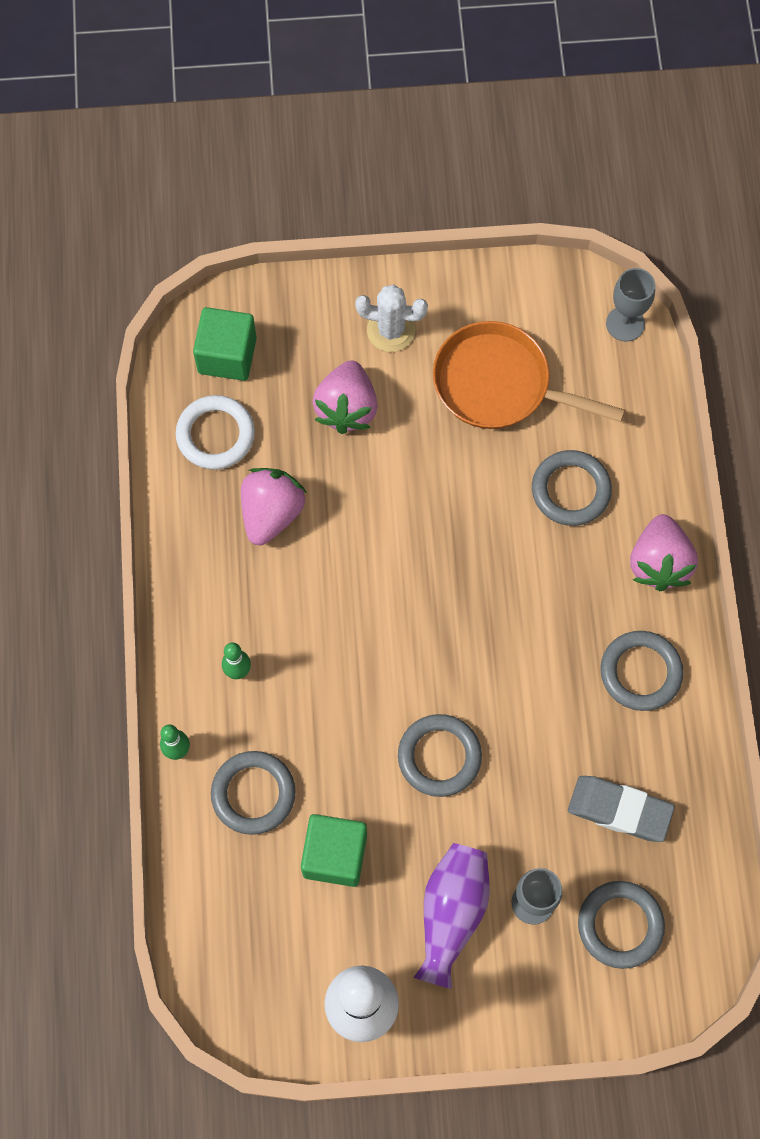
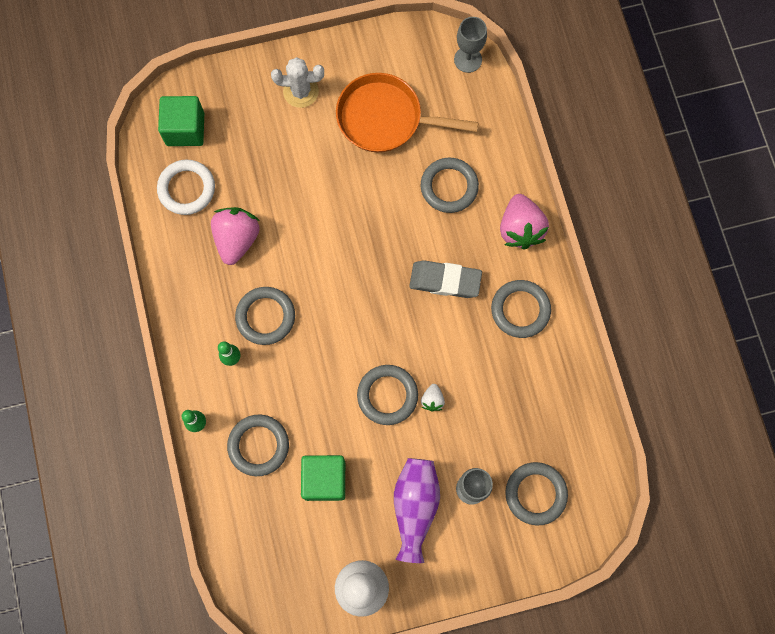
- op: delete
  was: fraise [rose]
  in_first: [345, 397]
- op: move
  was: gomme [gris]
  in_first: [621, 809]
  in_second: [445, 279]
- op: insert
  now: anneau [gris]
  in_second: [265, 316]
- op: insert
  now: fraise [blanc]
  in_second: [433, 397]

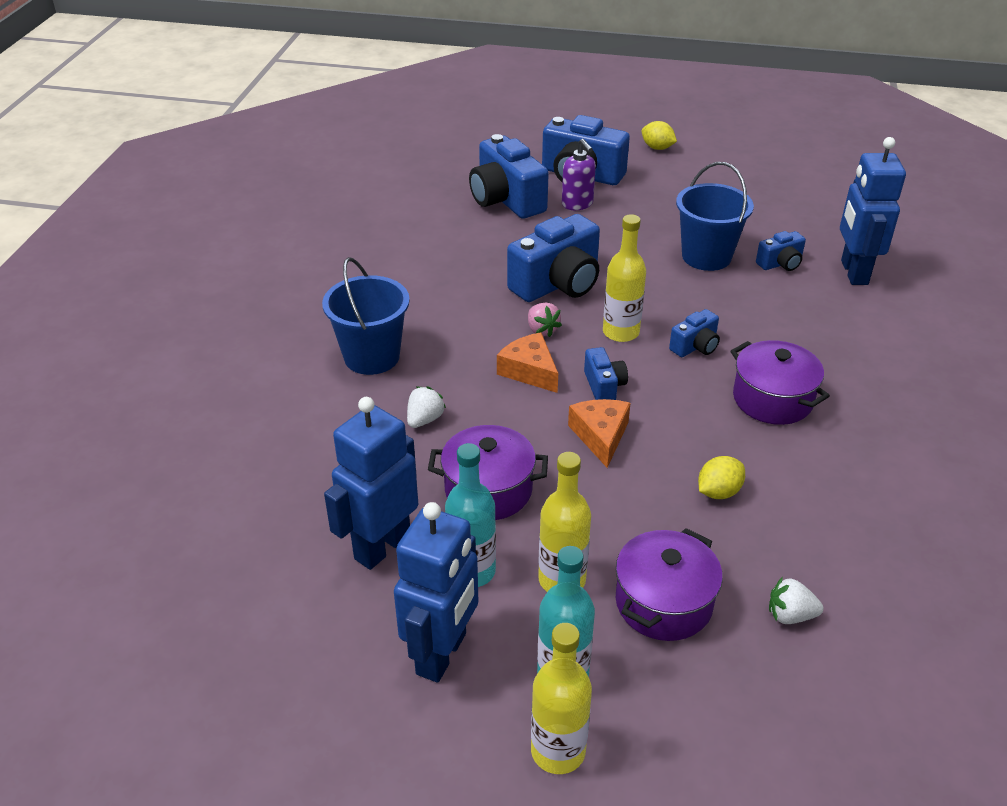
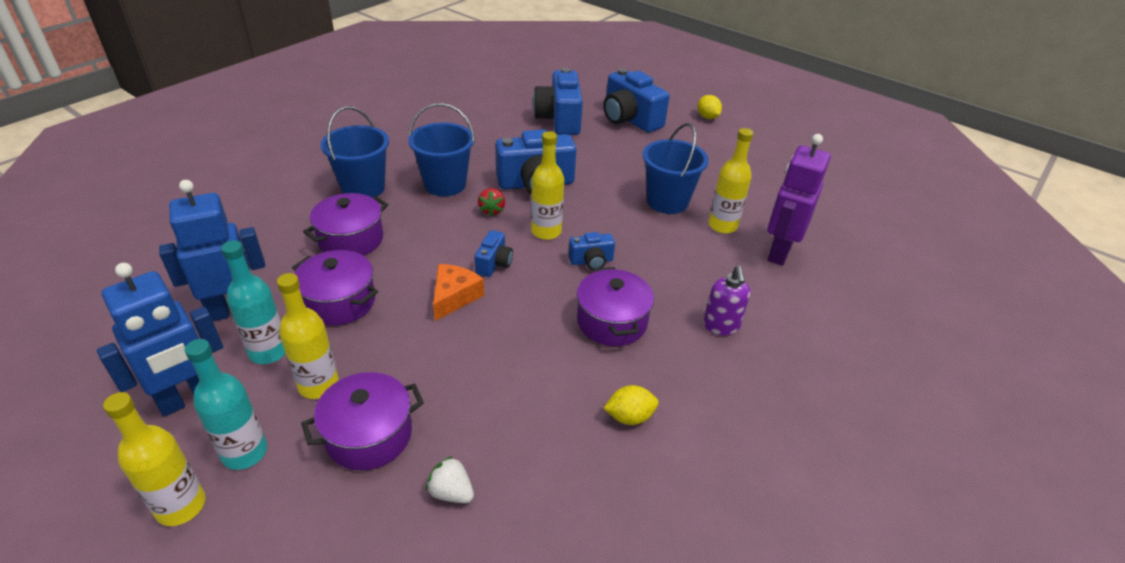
- op: recolor
  was: robot [bleu]
  now: robot [violet]
  in_first: [873, 211]
  in_second: [799, 200]
- op: move
  was: distributeur de savon [violet]
  in_first: [579, 174]
  in_second: [727, 300]
- op: replace
  was: appareil photo [bleu]
  now: bouteille [jaune]
  in_first: [781, 251]
  in_second: [730, 181]
- op: recolor
  was: fraise [rose]
  now: fraise [rouge]
  in_first: [545, 320]
  in_second: [491, 202]
- op: delete
  was: fromage [orange]
  in_first: [527, 362]
- op: replace
  was: fraise [blanc]
  now: marmite [violet]
  in_first: [426, 407]
  in_second: [345, 224]
- op: move
  was: citron [jaune]
  in_first: [721, 477]
  in_second: [631, 405]
- op: insert
  now: seau [bleu]
  in_second: [441, 149]

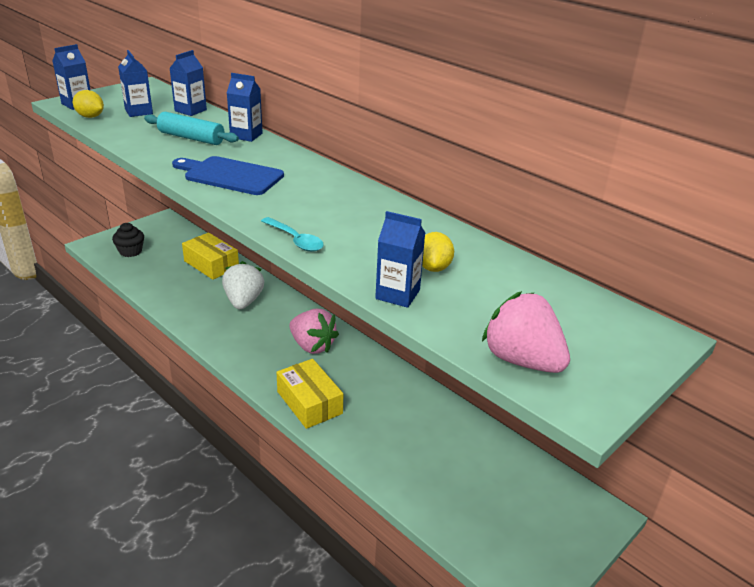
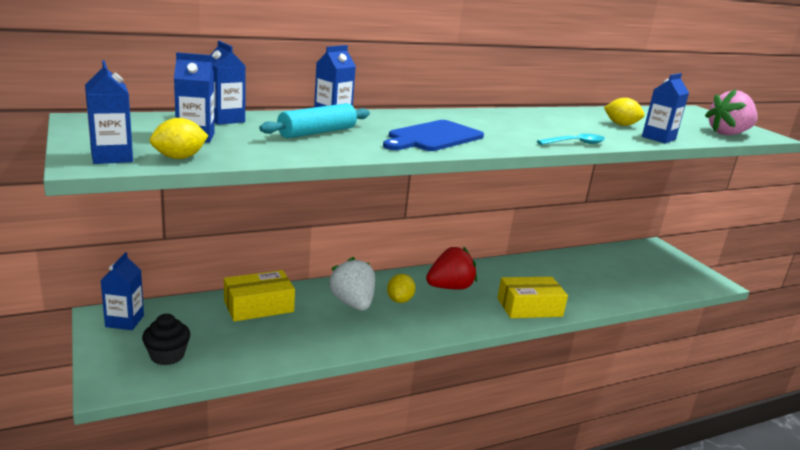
- op: rotate
  was: fraise [blanc]
  in_first: [243, 285]
  in_second: [351, 283]
  clockwise: 45
- op: recolor
  was: fraise [rose]
  now: fraise [rouge]
  in_first: [314, 331]
  in_second: [451, 268]
- op: insert
  now: brique de lait [bleu]
  in_second: [122, 291]
- op: insert
  now: citron [jaune]
  in_second: [401, 288]

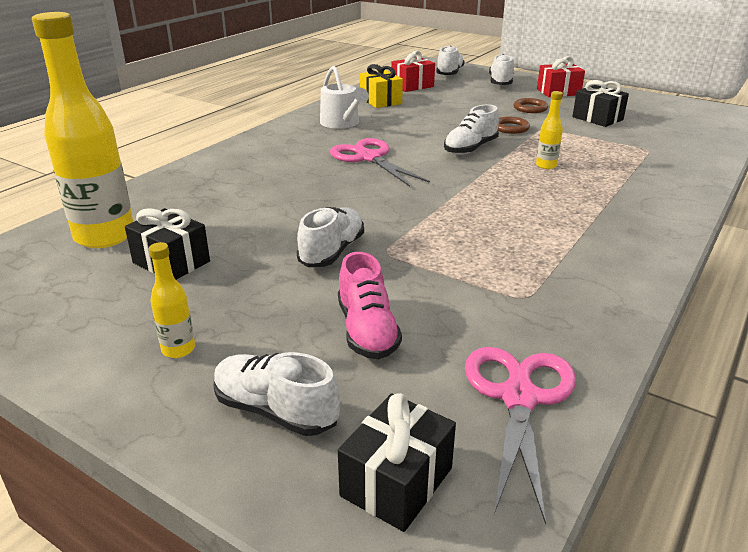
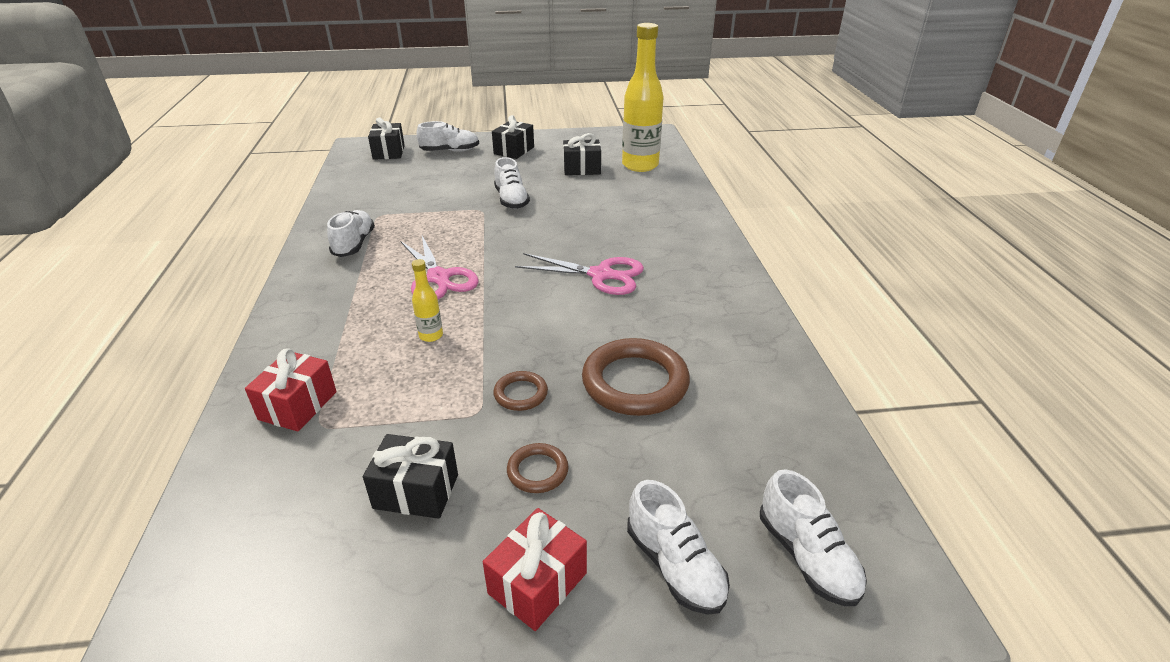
- op: move
  was: cadeau [rouge]
  in_first: [413, 71]
  in_second: [291, 389]
- op: delete
  was: cadeau [jaune]
  in_first: [381, 86]
- op: delete
  was: arrosoir [blanc]
  in_first: [344, 97]
- op: move
  was: chaussure [blanc]
  in_first: [471, 129]
  in_second: [351, 233]
- op: replace
  was: bouteille [jaune]
  now: cadeau [noir]
  in_first: [172, 300]
  in_second: [513, 137]
- op: delete
  was: chaussure [rose]
  in_first: [370, 305]
- op: move
  was: ciseaux [rose]
  in_first: [520, 436]
  in_second: [439, 268]
- op: insert
  now: anneau [marron]
  in_second: [636, 377]

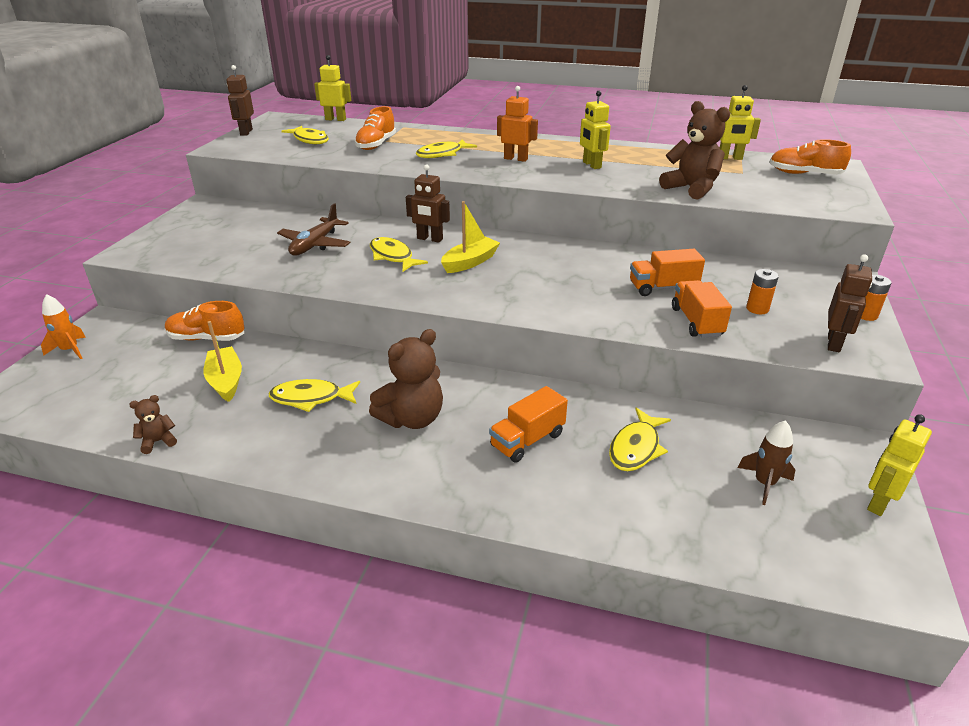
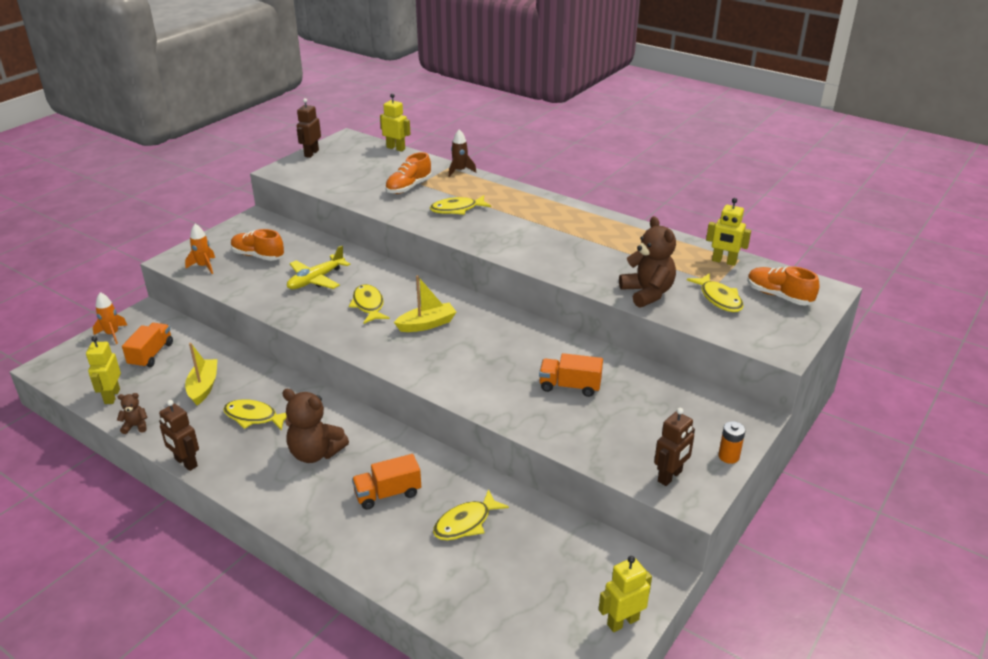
- op: delete
  was: robot [orange]
  in_first: [517, 124]
- op: move
  was: robot [jaune]
  in_first: [595, 130]
  in_second: [103, 370]
- op: move
  was: poisson [jaune]
  in_first: [305, 135]
  in_second: [715, 292]
- op: move
  was: robot [marron]
  in_first: [428, 203]
  in_second: [179, 435]
- op: recolor
  was: avion [marron]
  now: avion [jaune]
  in_first: [313, 229]
  in_second: [318, 267]
- op: delete
  was: pile [orange]
  in_first: [762, 291]
- op: move
  was: camion [orange]
  in_first: [702, 309]
  in_second: [147, 345]
- op: move
  was: chaussure [orange]
  in_first: [204, 321]
  in_second: [257, 245]
- op: rotate
  was: ours en peluche [marron]
  in_first: [406, 379]
  in_second: [315, 426]
  clockwise: 45
- op: move
  was: fusée [marron]
  in_first: [766, 462]
  in_second: [462, 153]
- op: insert
  now: fusée [orange]
  in_second: [200, 249]

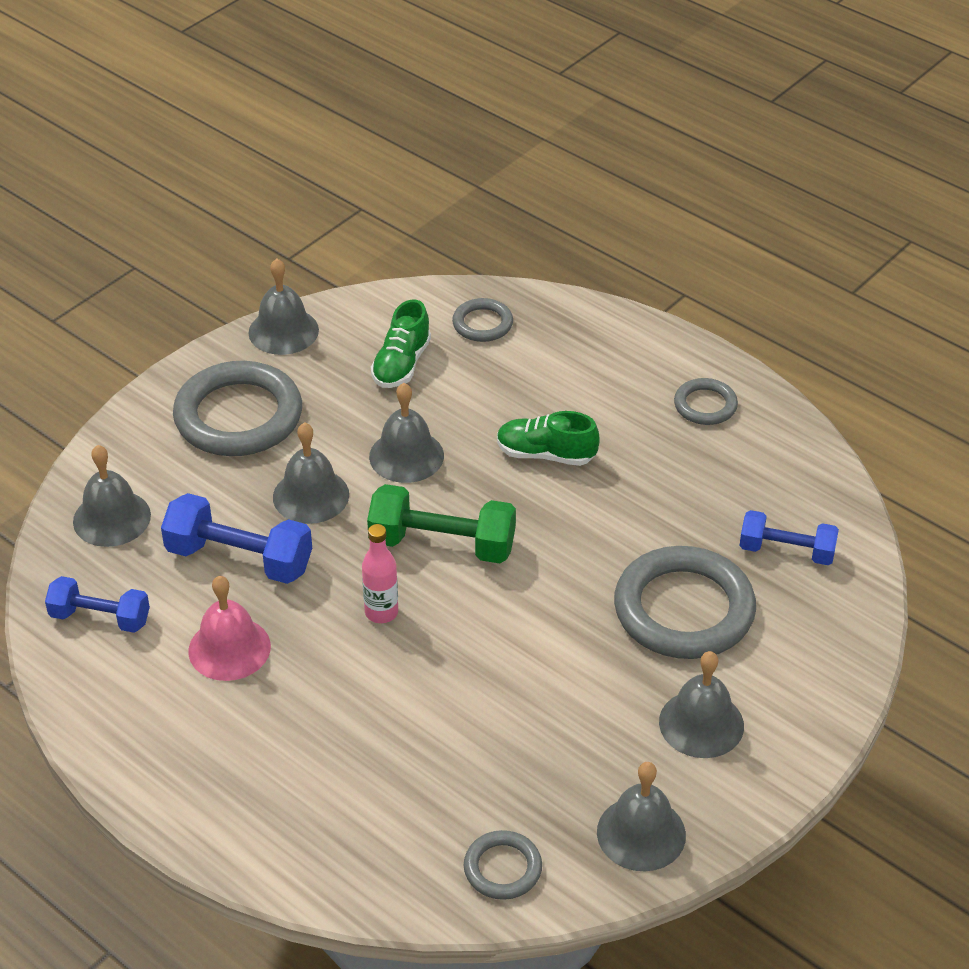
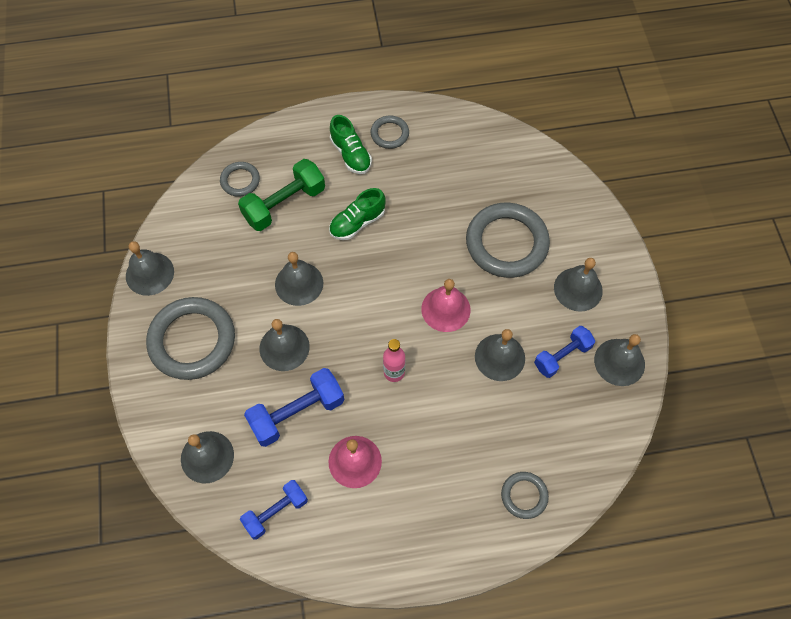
- op: move
  was: chaussure [vert]
  in_first: [401, 343]
  in_second: [351, 144]
- op: move
  was: haltère [vert]
  in_first: [441, 523]
  in_second: [281, 195]
- op: move
  was: haltère [bleu]
  in_first: [789, 537]
  in_second: [564, 352]
- op: move
  was: anneau [gris]
  in_first: [503, 865]
  in_second: [525, 495]
- op: insert
  now: cloche [rose]
  in_second: [446, 305]
- op: insert
  now: cloche [gris]
  in_second: [500, 355]

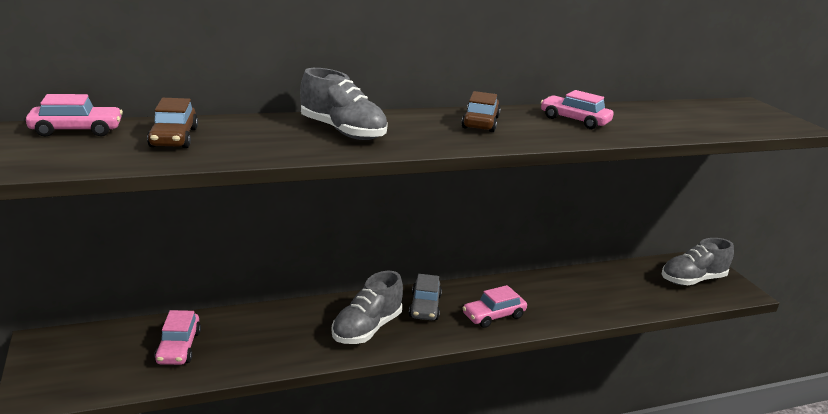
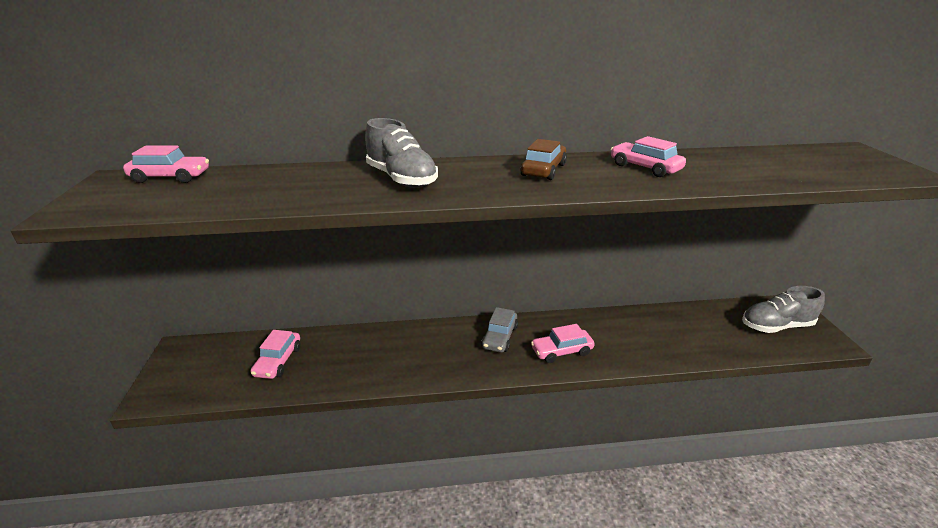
- op: delete
  was: voiture [marron]
  in_first: [172, 123]
- op: delete
  was: chaussure [gris]
  in_first: [367, 307]

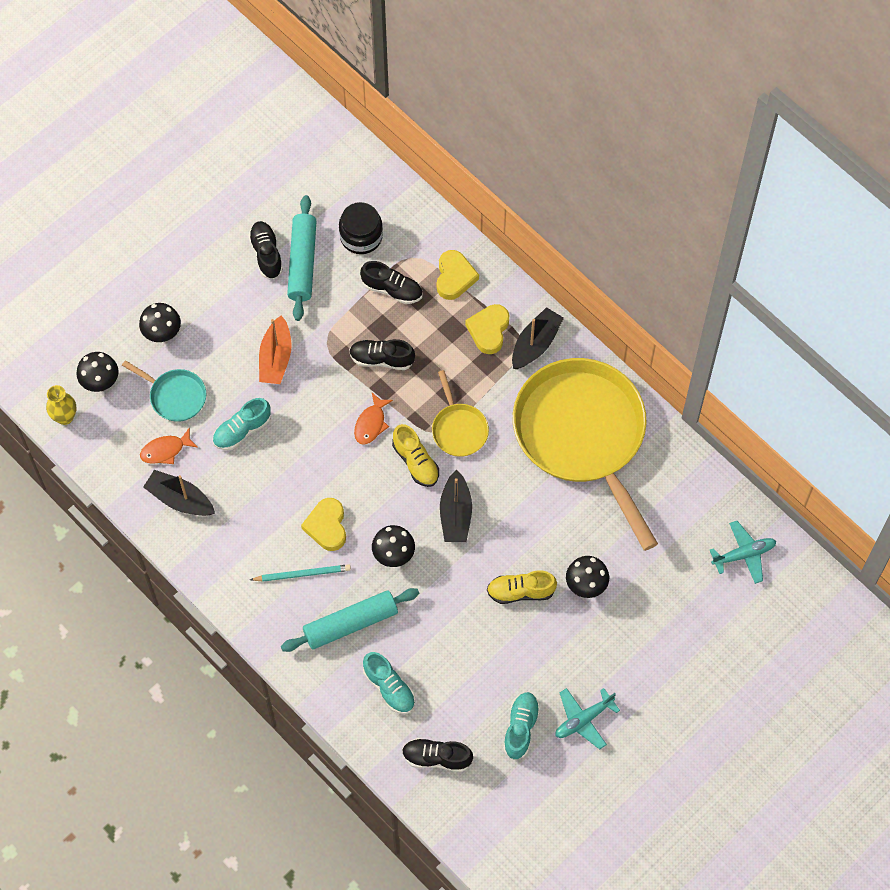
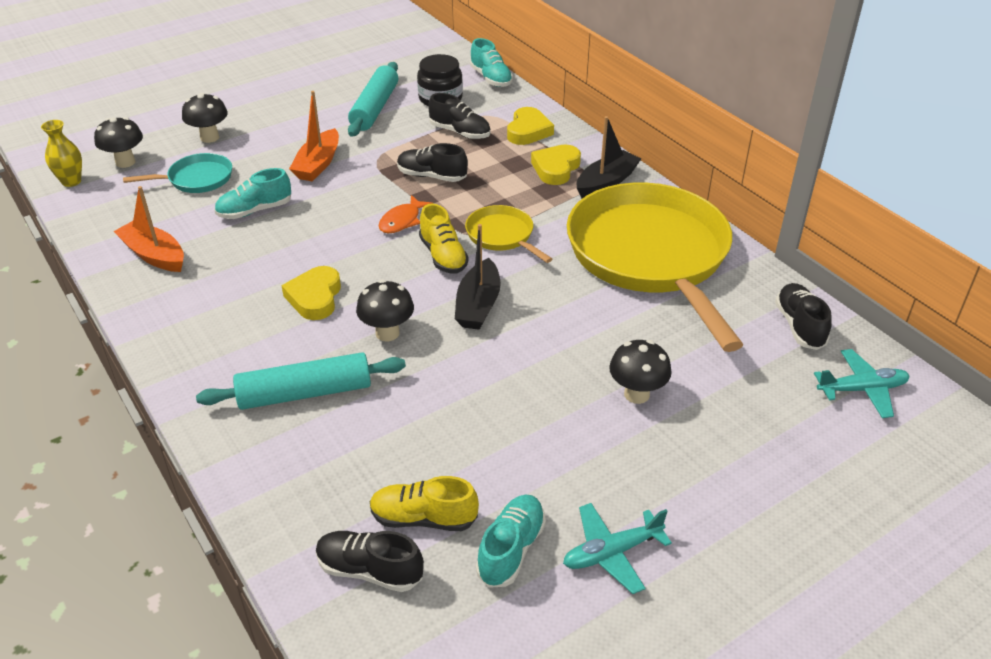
- op: move
  was: chaussure [noir]
  in_first: [265, 250]
  in_second: [803, 316]
- op: rotate
  was: poêle [turquoise]
  in_first: [164, 391]
  in_second: [177, 173]
  clockwise: -60
- op: rotate
  was: poêle [jaune]
  in_first: [460, 413]
  in_second: [508, 234]
  clockwise: 150
- op: delete
  was: poisson [orange]
  in_first: [169, 445]
- op: recolor
  was: bateau [noir]
  now: bateau [orange]
  in_first: [179, 493]
  in_second: [149, 229]
- op: delete
  was: crayon [turquoise]
  in_first: [300, 573]
- op: move
  was: chaussure [jaune]
  in_first: [522, 587]
  in_second: [424, 503]
- op: move
  was: chaussure [turquoise]
  in_first: [389, 683]
  in_second: [491, 62]

